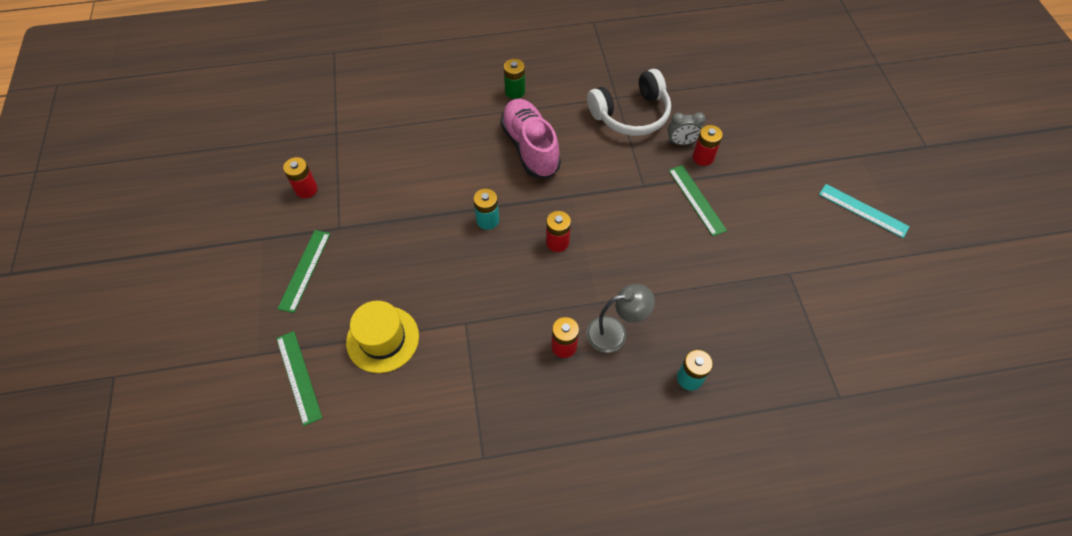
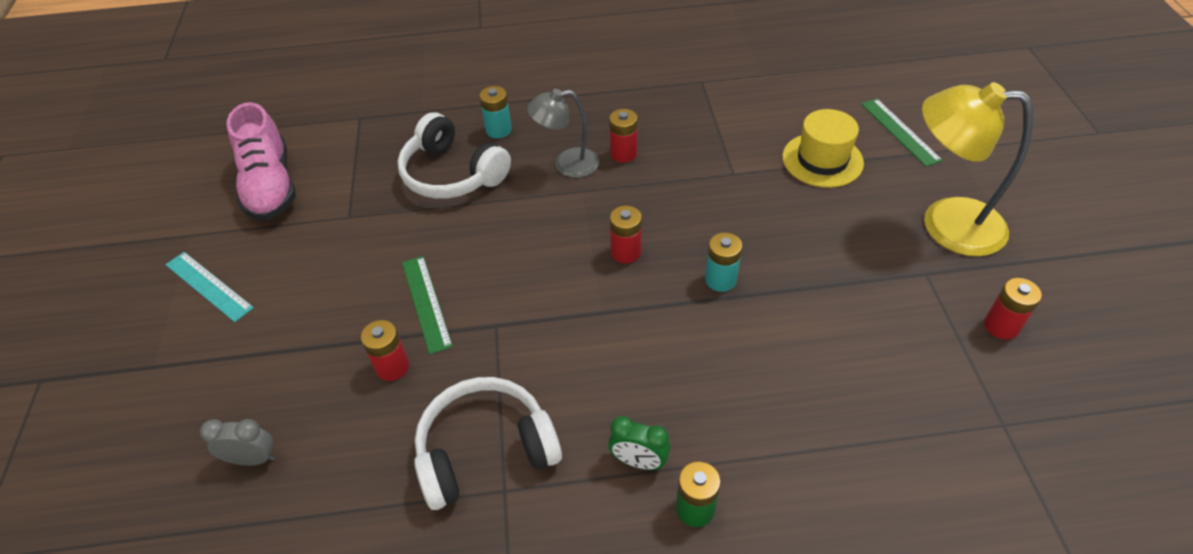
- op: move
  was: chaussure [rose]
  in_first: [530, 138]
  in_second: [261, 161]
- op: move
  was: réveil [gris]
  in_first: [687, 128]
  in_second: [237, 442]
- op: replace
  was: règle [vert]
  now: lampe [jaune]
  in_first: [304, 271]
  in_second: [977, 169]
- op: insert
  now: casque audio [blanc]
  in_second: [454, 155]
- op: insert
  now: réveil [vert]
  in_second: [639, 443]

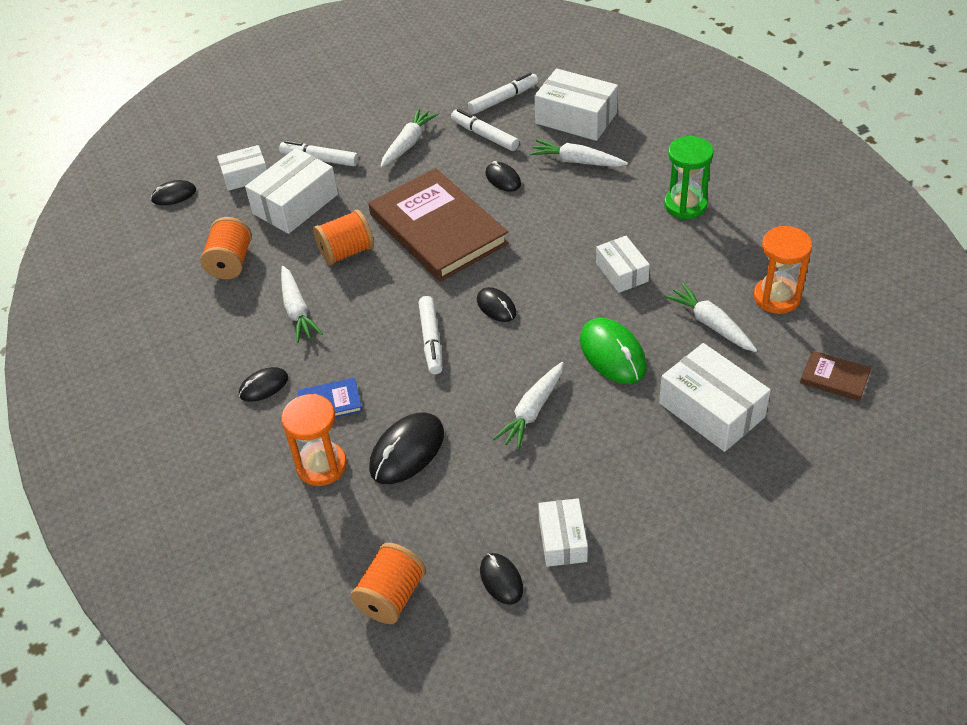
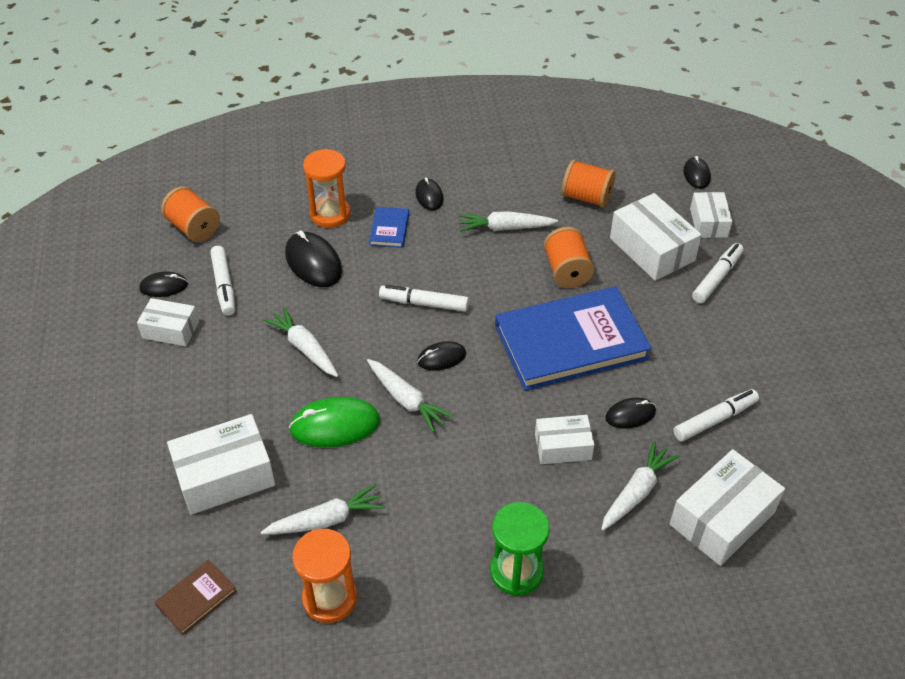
- op: move
  was: feutre [blanc]
  in_first: [503, 93]
  in_second: [222, 280]
- op: move
  was: carotte [blanc]
  in_first: [409, 138]
  in_second: [410, 396]
- op: recolor
  was: livre [marron]
  now: livre [bleu]
  in_first: [438, 225]
  in_second: [573, 338]
- op: move
  was: boîte [blanc]
  in_first: [623, 264]
  in_second: [564, 439]

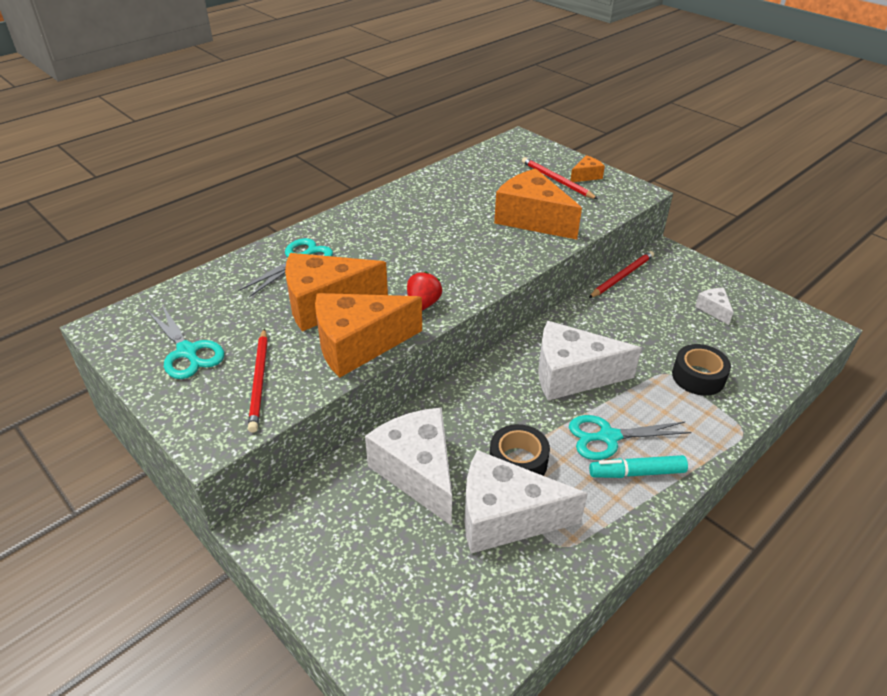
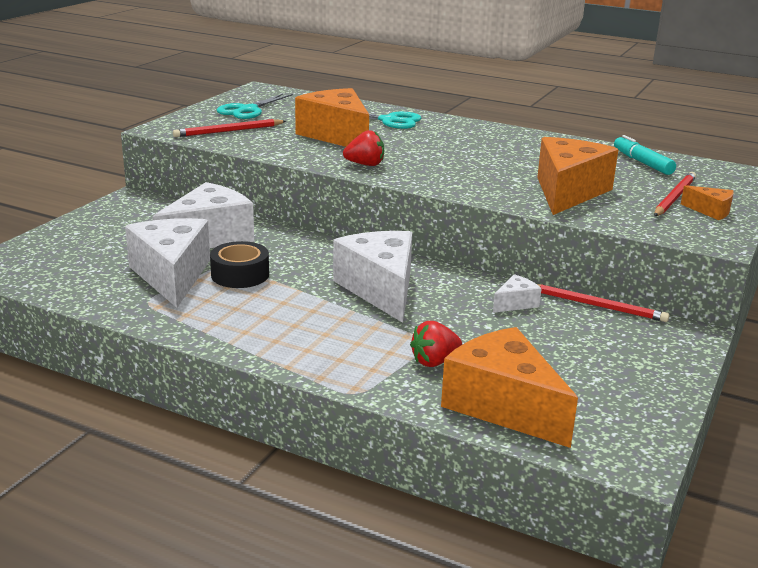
- op: move
  was: fromage [blanc]
  in_first: [714, 306]
  in_second: [517, 293]
- op: move
  was: fromage [orange]
  in_first: [368, 335]
  in_second: [509, 387]
- op: replace
  was: ruban adhésif [noir]
  now: fraise [rouge]
  in_first: [701, 370]
  in_second: [436, 344]
- op: delete
  was: ciseaux [turquoise]
  in_first: [630, 437]
- op: move
  was: feutre [turquoise]
  in_first: [638, 466]
  in_second: [645, 155]

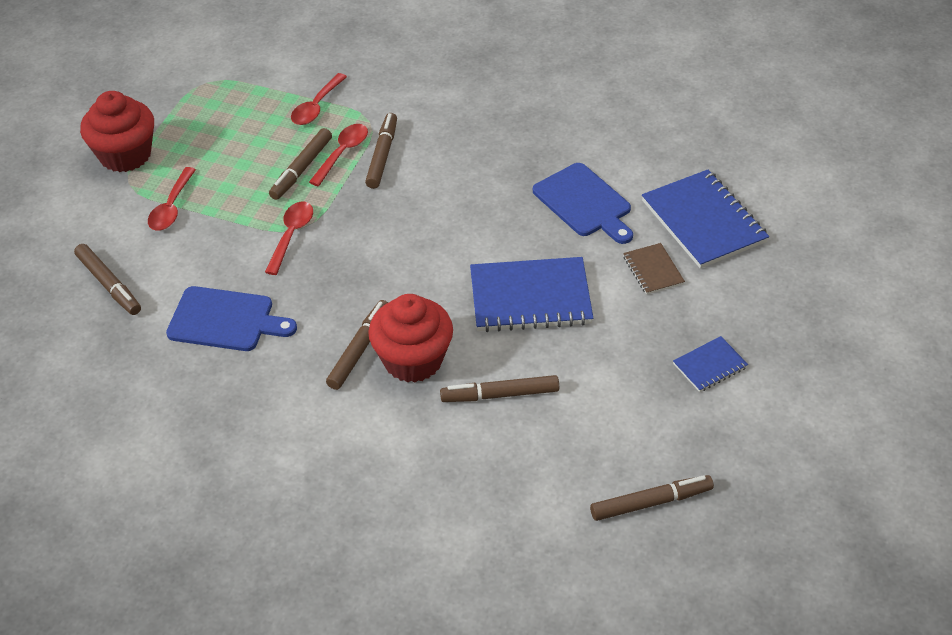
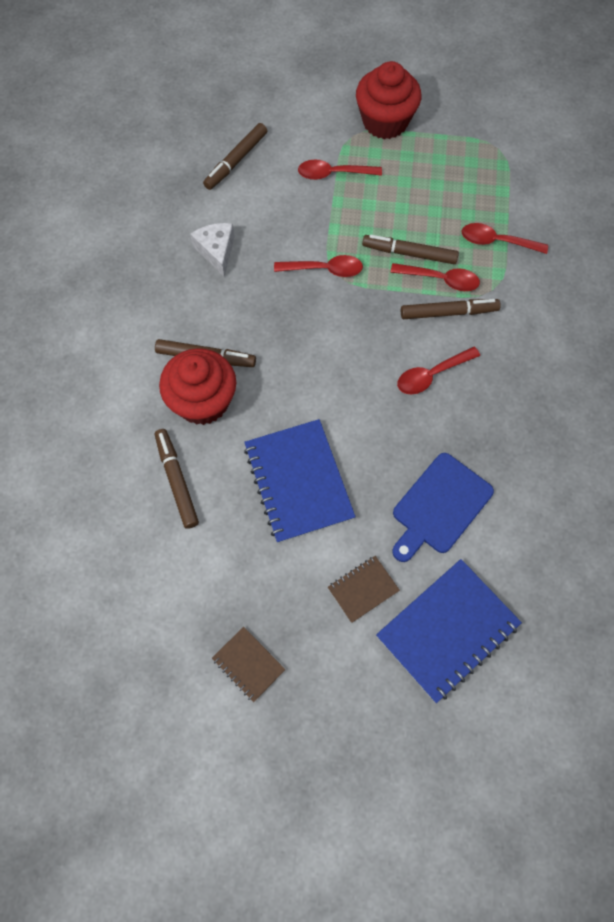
- op: replace
  was: planche à découper [bleu]
  now: fromage [blanc]
  in_first: [231, 318]
  in_second: [212, 250]
- op: recolor
  was: carnet [bleu]
  now: carnet [marron]
  in_first: [710, 364]
  in_second: [248, 664]
- op: delete
  was: feutre [marron]
  in_first: [652, 498]
- op: insert
  now: cuillère [rouge]
  in_second: [438, 371]

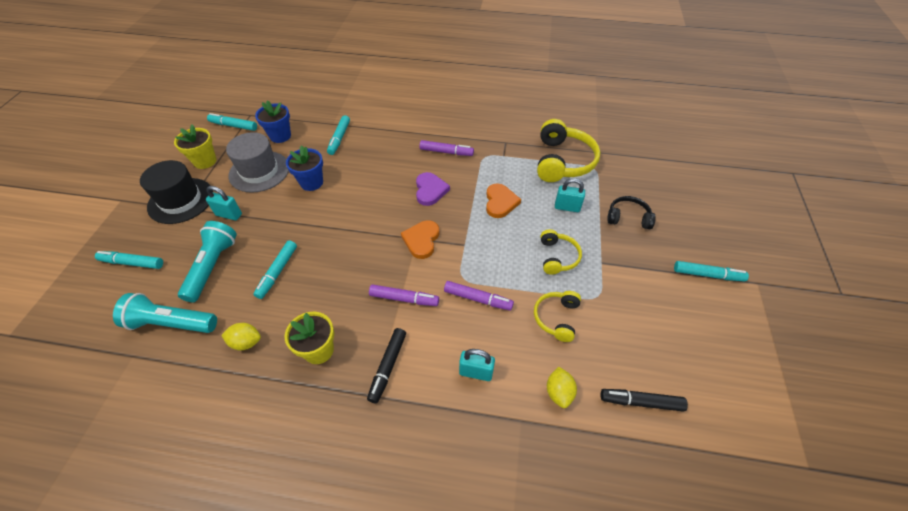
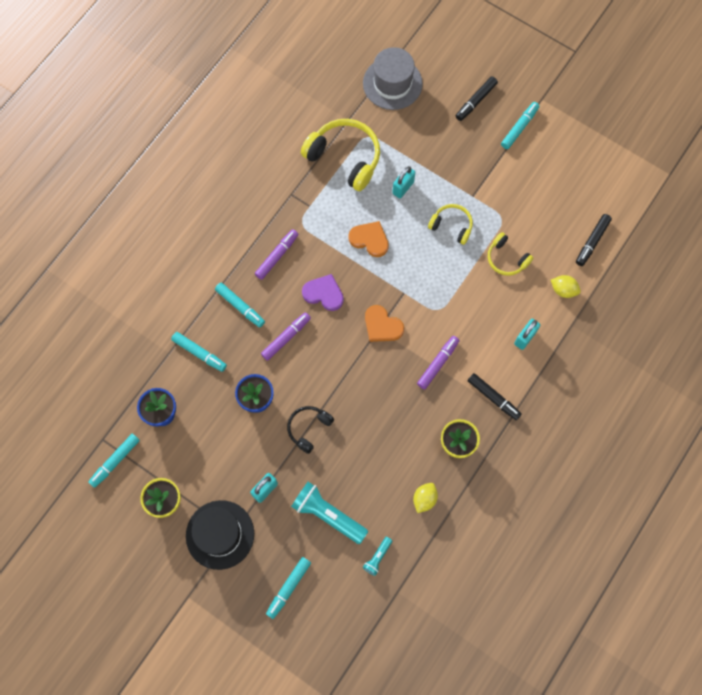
- op: move
  was: chapeau [gris]
  in_first: [257, 162]
  in_second: [393, 78]
- op: move
  was: casque audio [noir]
  in_first: [631, 212]
  in_second: [310, 430]
- op: move
  was: feutre [turquoise]
  in_first: [275, 270]
  in_second: [240, 305]
- op: move
  was: feutre [violet]
  in_first: [479, 295]
  in_second: [286, 336]
- op: resize
  was: lampe de poche [turquoise]
  in_first: [165, 313]
  in_second: [377, 556]
  ratio: 0.5
- op: insert
  now: feutre [noir]
  in_second: [477, 98]

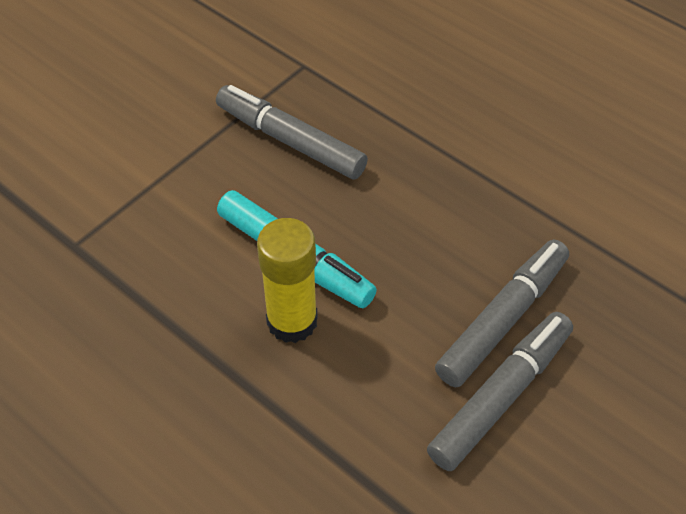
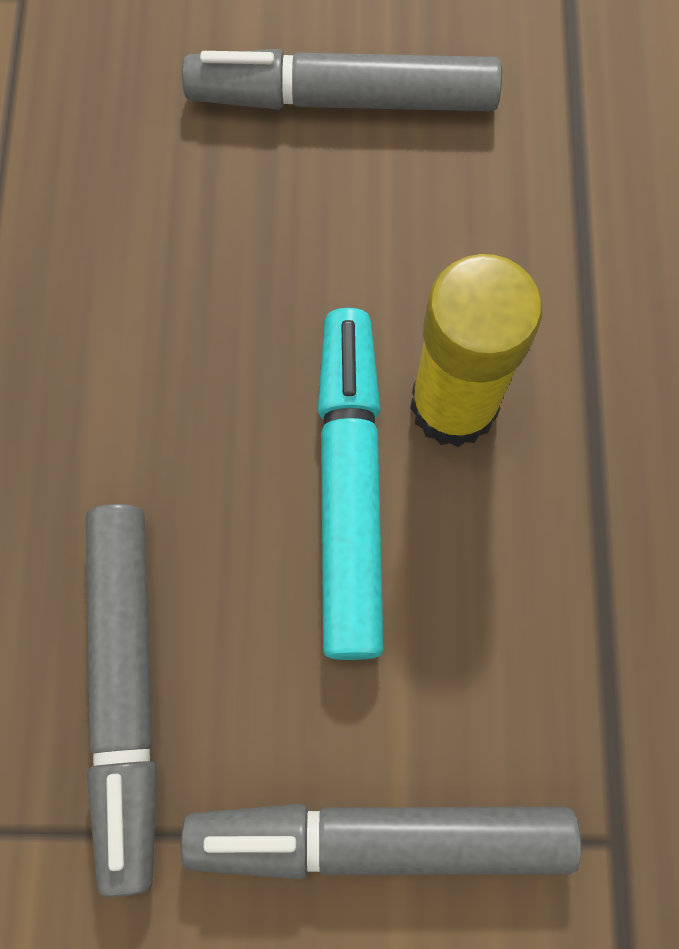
- op: move
  was: feutre [gris]
  in_first: [502, 313]
  in_second: [381, 841]

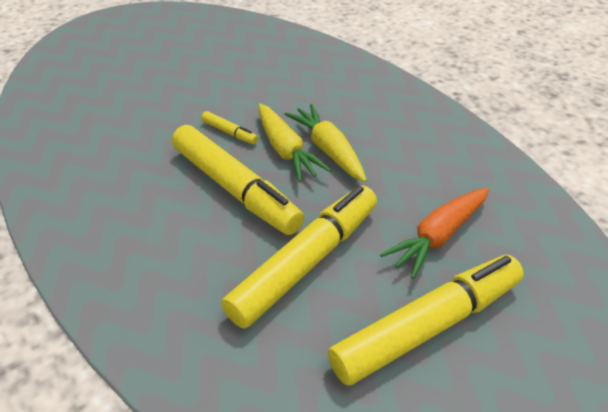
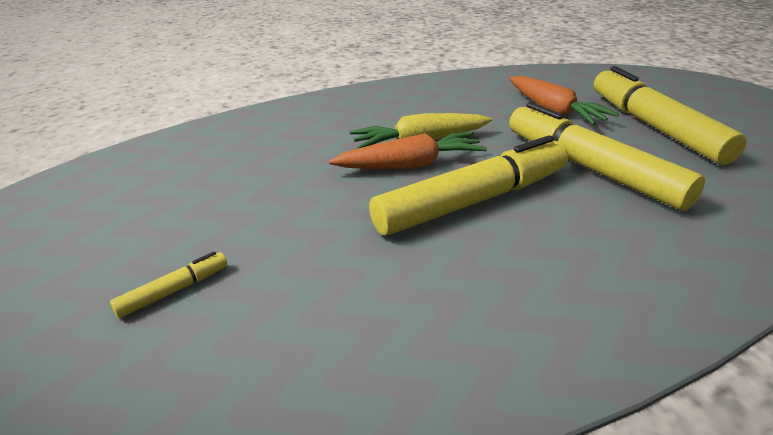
- op: recolor
  was: carotte [jaune]
  now: carotte [orange]
  in_first: [294, 143]
  in_second: [408, 150]
- op: move
  was: feutre [jaune]
  in_first: [229, 127]
  in_second: [168, 284]

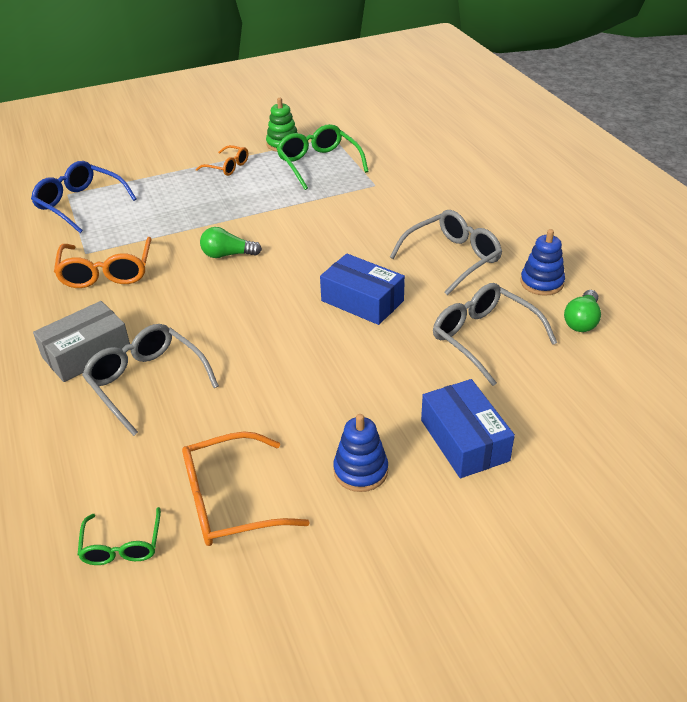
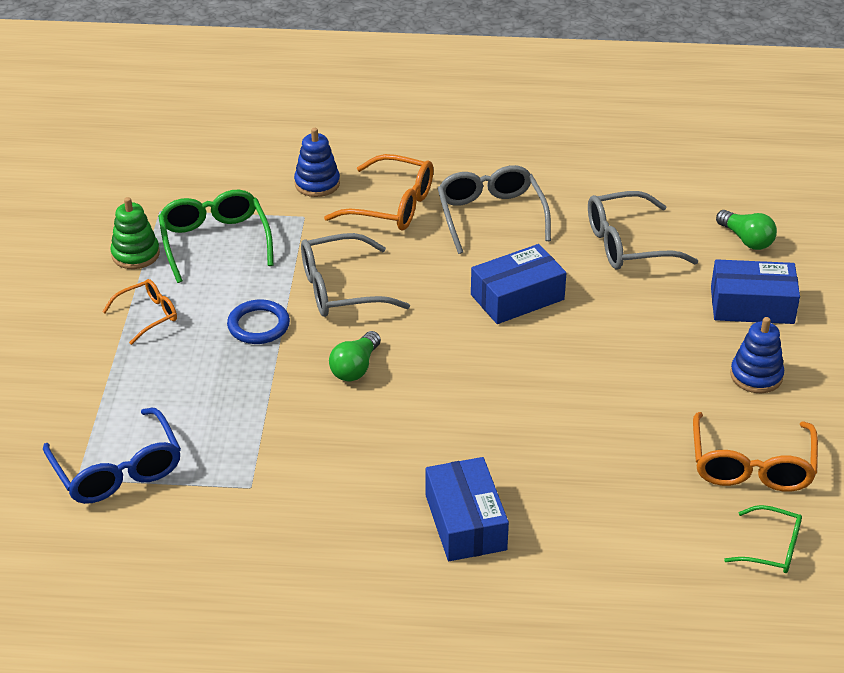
- op: rotate
  was: lunettes [vert]
  in_first: [323, 157]
  in_second: [215, 236]
  clockwise: 75
- op: rotate
  was: lunettes [bleu]
  in_first: [84, 197]
  in_second: [112, 456]
  clockwise: -90
- op: move
  was: jouet à empiler [bleu]
  in_first: [542, 262]
  in_second: [317, 162]
- op: move
  was: lunettes [orange]
  in_first: [103, 262]
  in_second: [378, 192]
- op: move
  was: ampoule [vert]
  in_first: [582, 311]
  in_second: [746, 230]
- op: recolor
  was: boîte [gris]
  now: boîte [bleu]
  in_first: [81, 341]
  in_second: [467, 509]
- op: move
  was: lunettes [gris]
  in_first: [150, 380]
  in_second: [355, 275]
- op: insert
  now: anneau [bleu]
  in_second: [258, 322]

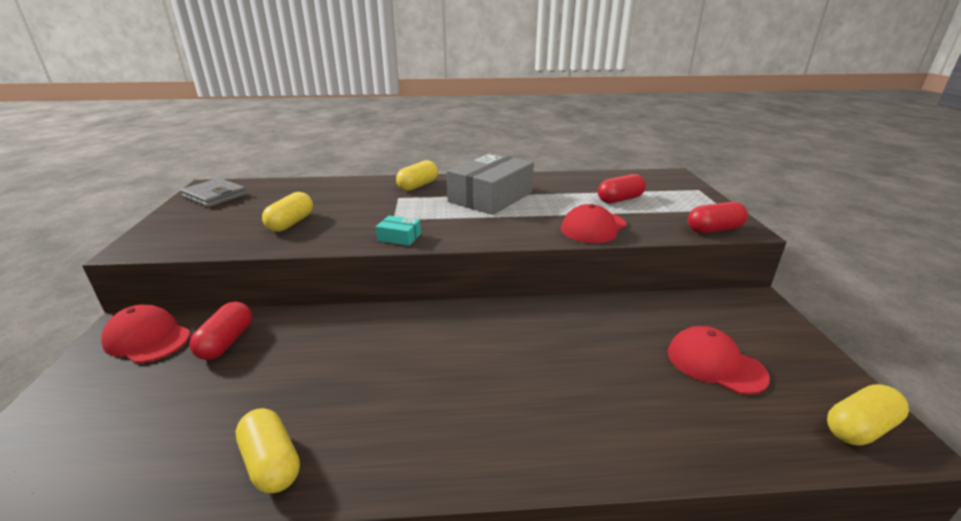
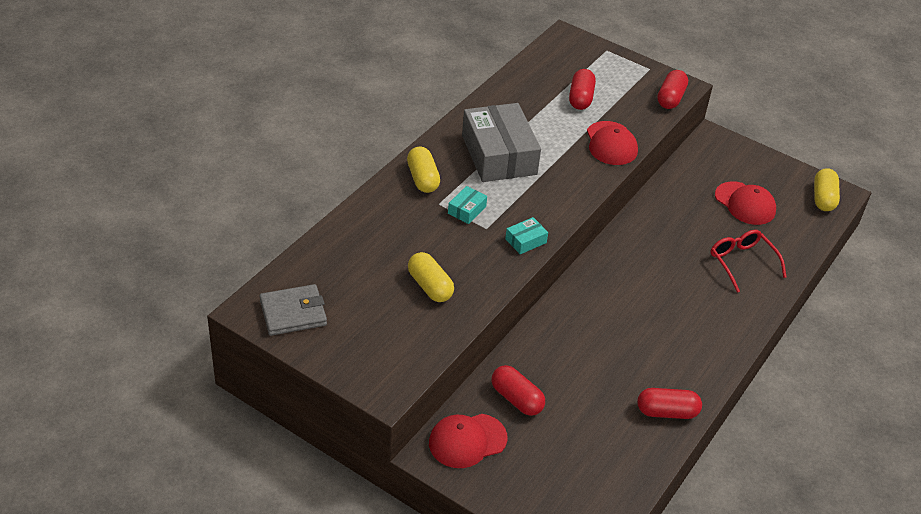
- op: rotate
  was: casquette [rouge]
  in_first: [719, 360]
  in_second: [745, 203]
  clockwise: -120
- op: recolor
  was: gélule [jaune]
  now: gélule [rouge]
  in_first: [267, 451]
  in_second: [669, 403]
- op: insert
  now: boîte [turquoise]
  in_second: [467, 205]
- op: insert
  now: lunettes [rouge]
  in_second: [748, 261]

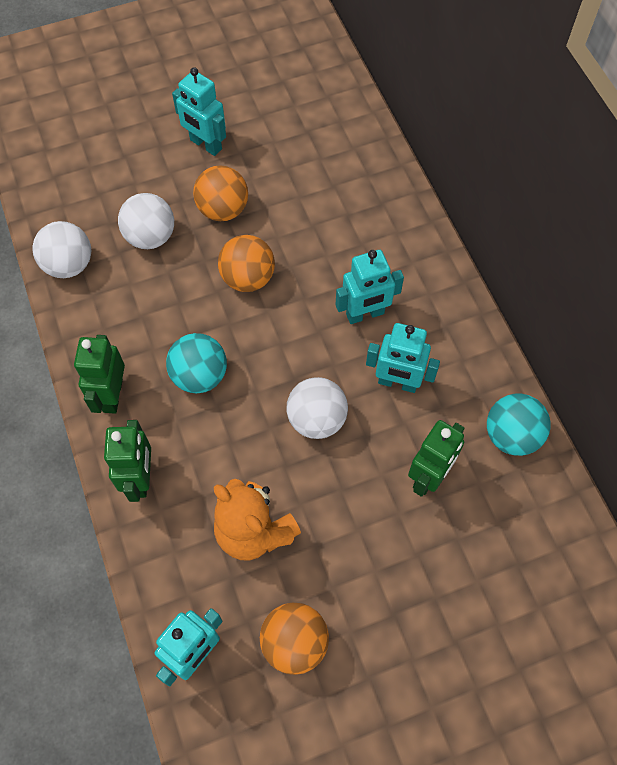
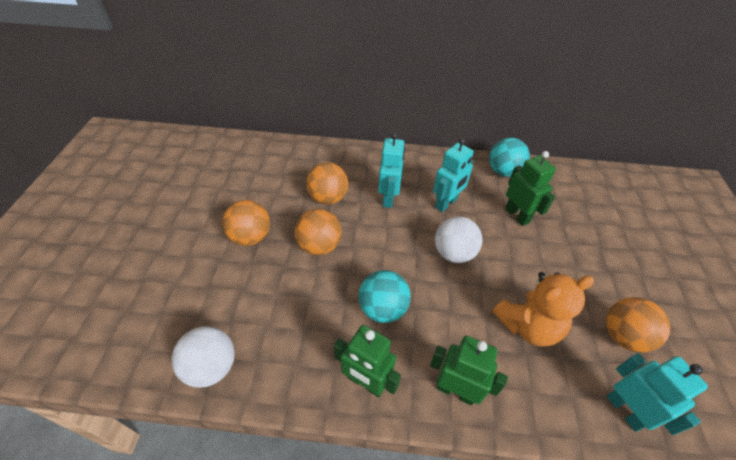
- op: delete
  was: robot [turquoise]
  in_first: [199, 111]
- op: delete
  was: balle [blanc]
  in_first: [146, 221]
- op: insert
  now: balle [orange]
  in_second: [327, 183]

